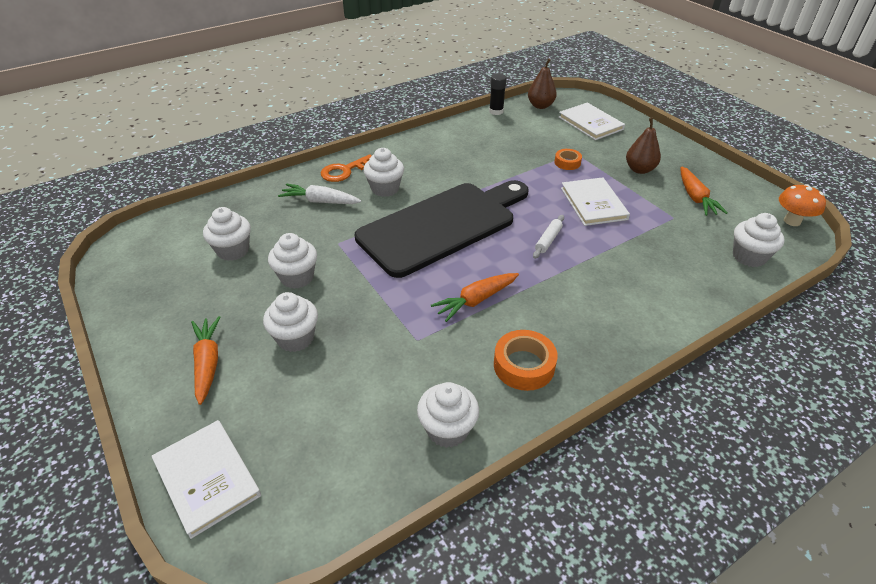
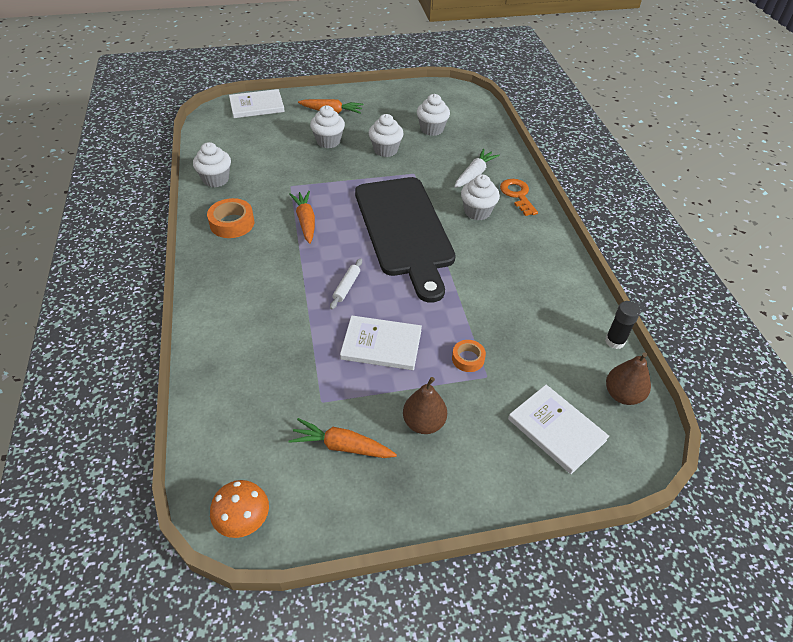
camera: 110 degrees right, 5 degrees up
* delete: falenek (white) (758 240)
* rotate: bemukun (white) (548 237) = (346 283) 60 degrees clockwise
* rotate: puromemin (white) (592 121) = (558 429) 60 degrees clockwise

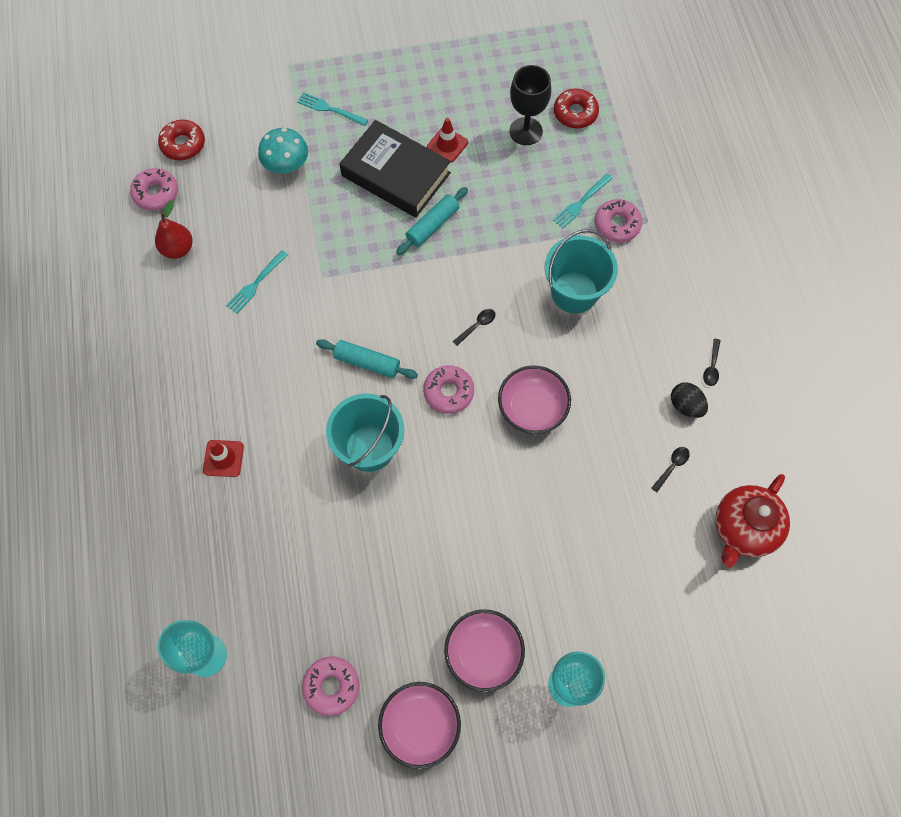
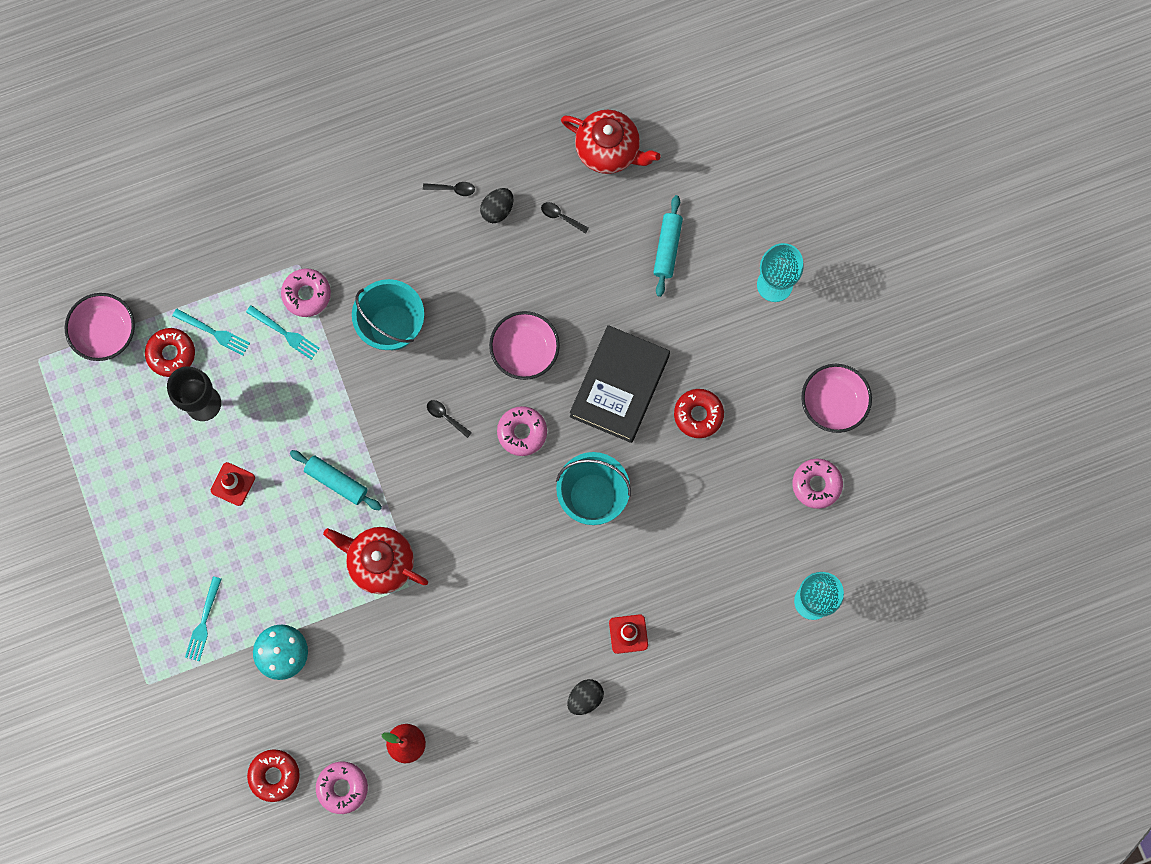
camera: 100 degrees left, 10 degrees up
* insert: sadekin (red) (375 560)
* insert: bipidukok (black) (585 697)
* insert: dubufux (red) (699 413)
* move: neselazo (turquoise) (257 282) to (211 332)
* move: bemukun (turquoise) (367 359) to (668 246)
* move: puromemin (black) (395 168) to (620 384)
* move: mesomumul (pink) (484 650) to (100 327)

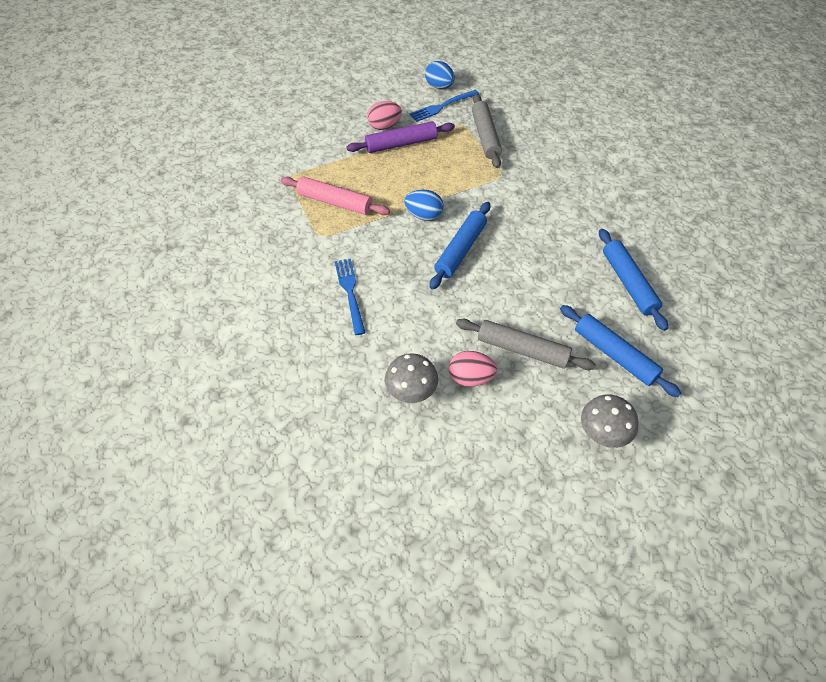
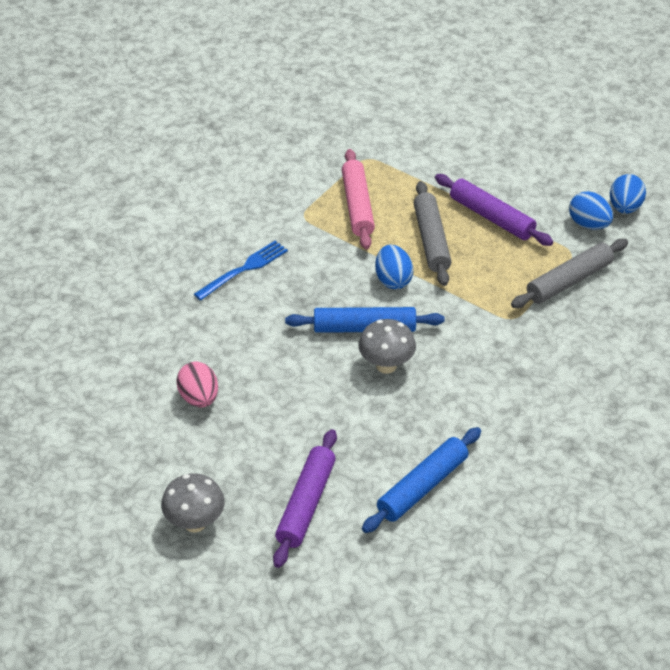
camera: 60 degrees right, 10 degrees down
* delete: bipidukok (pink) (384 115)
* move: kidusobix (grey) (411 378) to (387 346)
* move: bemukun (grey) (526 344) to (432 233)
* replace: neselazo (blue) (444 106) to bipidukok (blue) (591 210)
* recolor: bemukun (blue) (620 351) to bemukun (purple) (305 498)

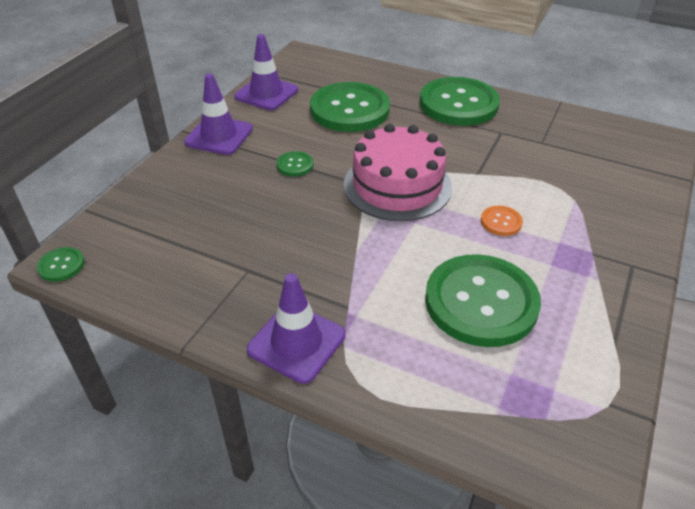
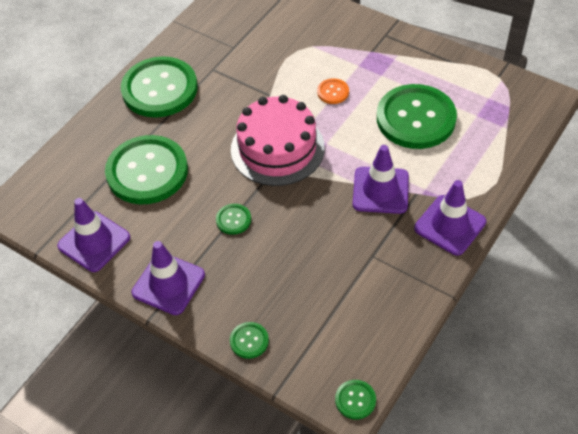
camera: 80 degrees left, 10 degrees up
* insert: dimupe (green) (249 340)
* insert: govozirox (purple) (381 179)

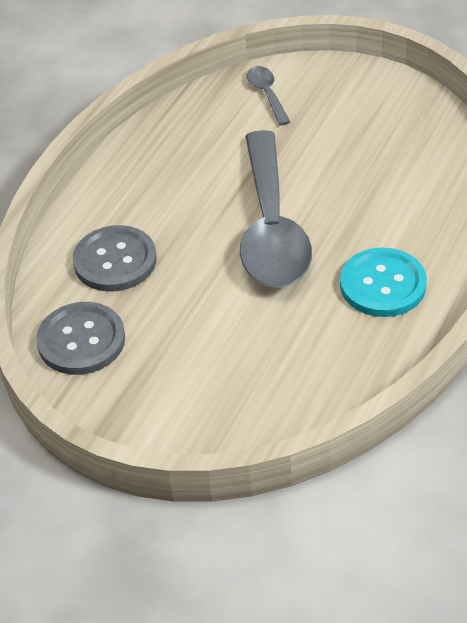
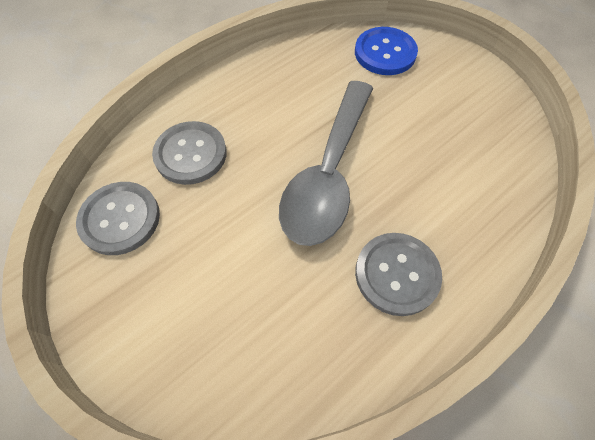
camera: 20 degrees right, 15 degrees up
* replace: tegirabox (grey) (268 96) to dimupe (blue) (386 51)
* recolor: dimupe (turquoise) (383 282) to dimupe (grey) (398 274)

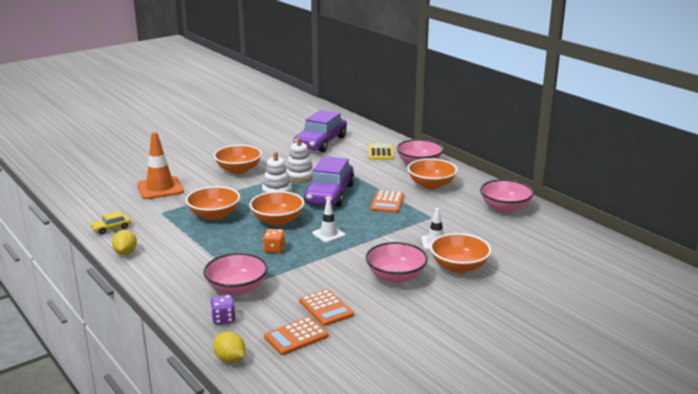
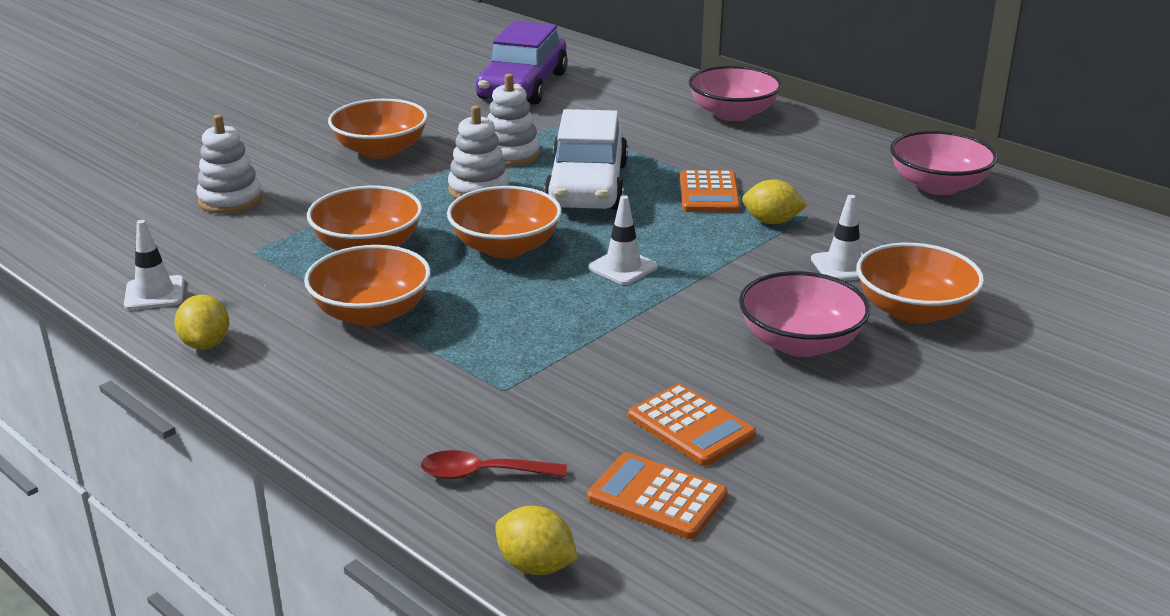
camera: 10 degrees left, 5 degrees up
* delete: mesomumul (pink) (235 274)
* delete: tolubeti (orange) (274 241)
* delete: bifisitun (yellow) (381 151)
* insert: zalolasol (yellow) (775 202)
* move: mesomumul (orange) (432 173) to (367 286)
* replace: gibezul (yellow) (110 222) to govozirox (white) (154 265)
* replace: govozirox (orange) (160 165) to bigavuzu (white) (229 164)
* replace: tolubeti (purple) (223 310) to tegirabox (red) (494 464)
* recolor: gibezul (purple) (329 181) to gibezul (white) (586 159)
* rotate: bifisitun (orange) (296 336) = (657 495) 75 degrees clockwise

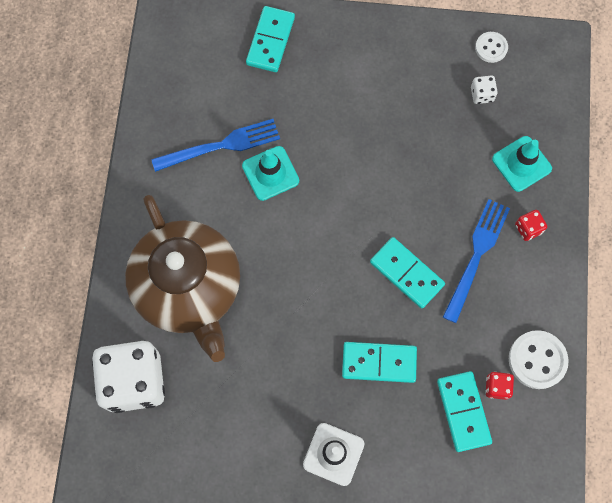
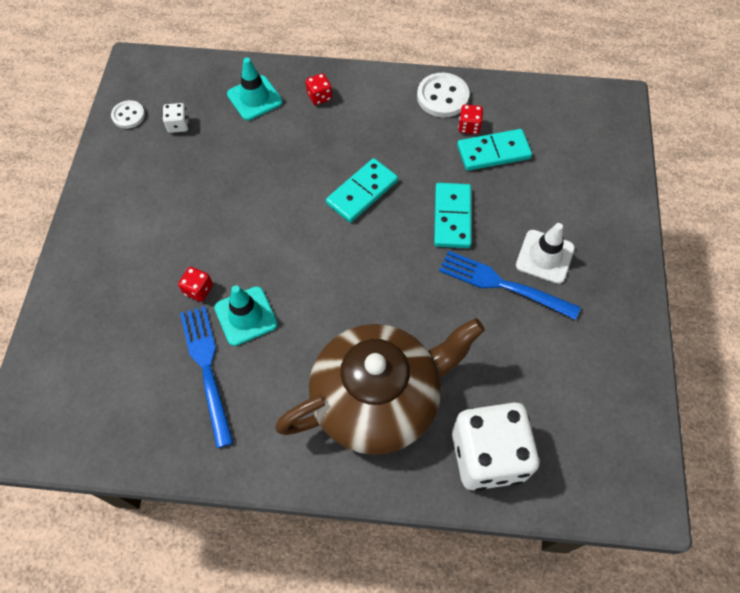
camera: 90 degrees left, 10 degrees down
* delete: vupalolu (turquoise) (270 39)
* insert: tolubeti (red) (195 284)
* move: neselazo (blue) (476 261) to (510 285)

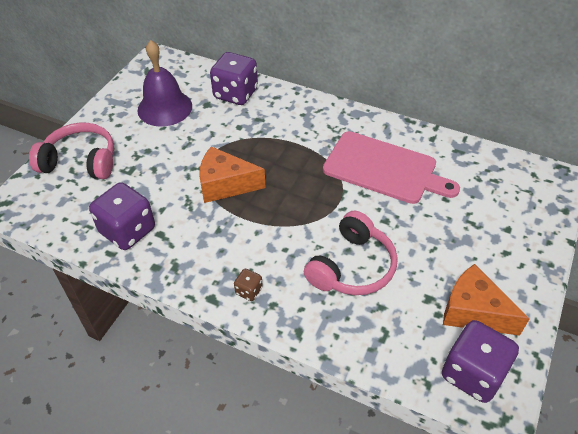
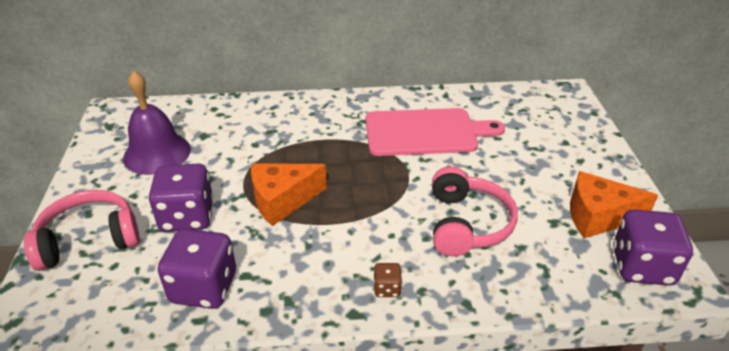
camera: 30 degrees left, 10 degrees down
* move: tolubeti (purple) (234 78) to (181 198)

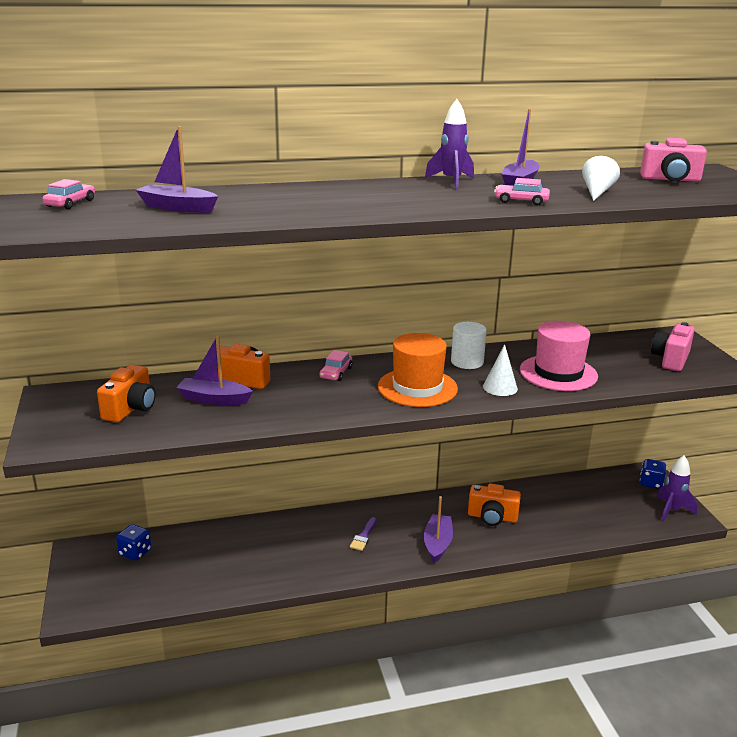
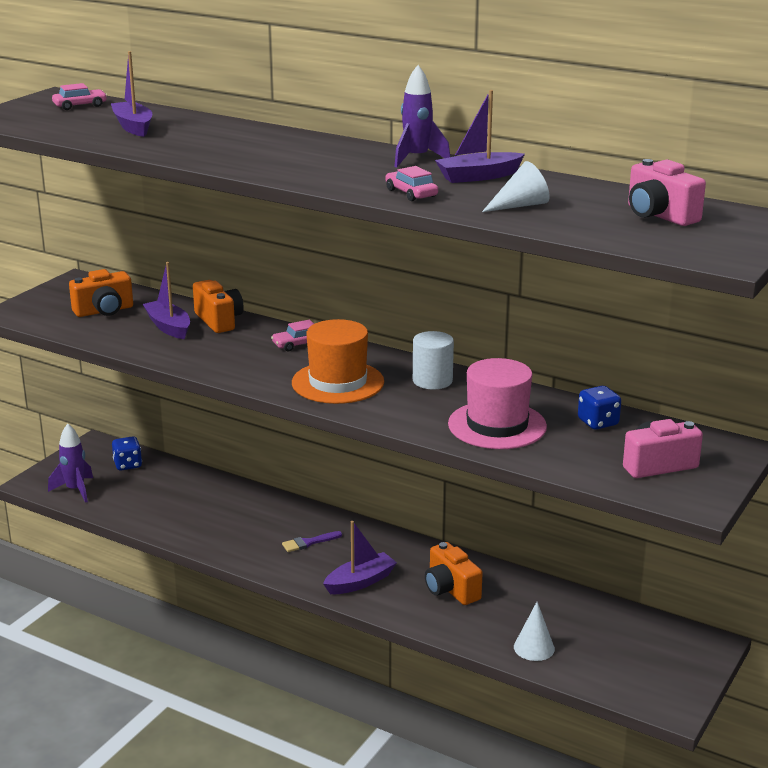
camera: 45 degrees right, 0 degrees up
* move: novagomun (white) (500 370) to (534 631)
* move: tolubeti (blue) (653 474) to (599 408)
* move: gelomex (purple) (677 488) to (70 463)

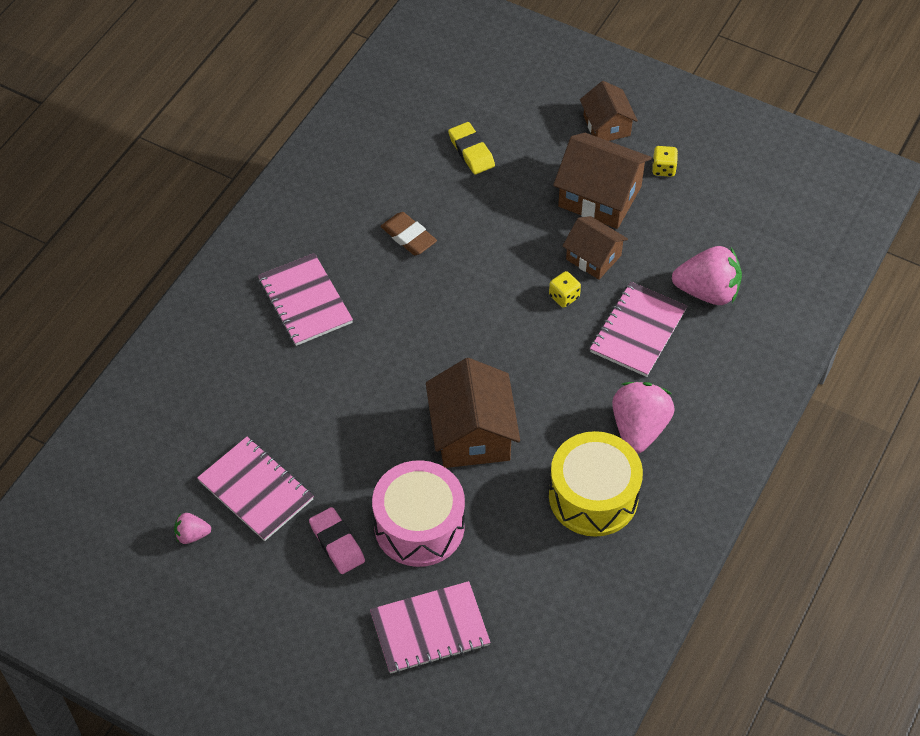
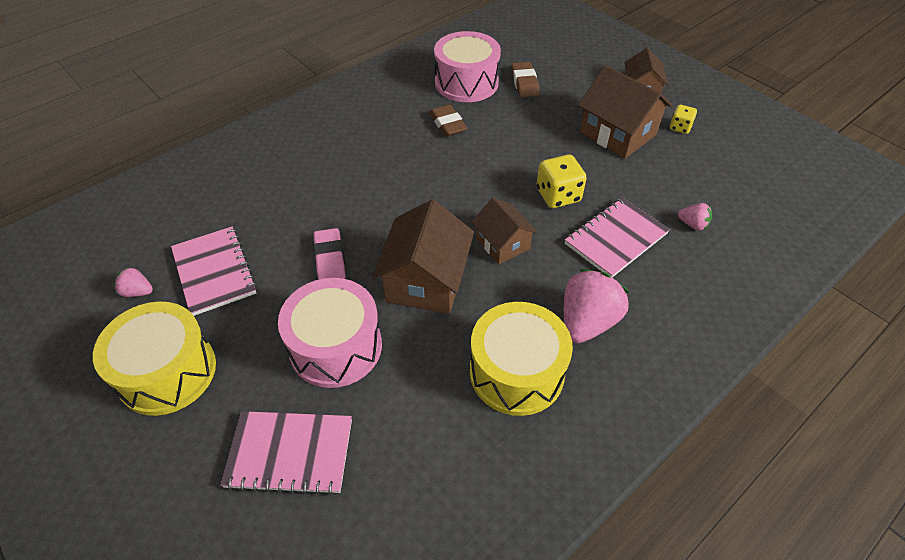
camera: 20 degrees right, 5 degrees down
* delete: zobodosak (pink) (305 299)
* insert: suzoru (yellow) (154 359)
* insert: suzoru (pink) (467 66)
* move: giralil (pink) (337 540) to (329 254)
* move: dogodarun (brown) (595 248) to (505 231)
* recolor: giralil (yellow) (471 148) to giralil (brown) (525 79)
* resize: tolubeti (yellow) (565 289) = (562 181) x1.67
* resize: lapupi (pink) (707 275) = (695 217) x0.49

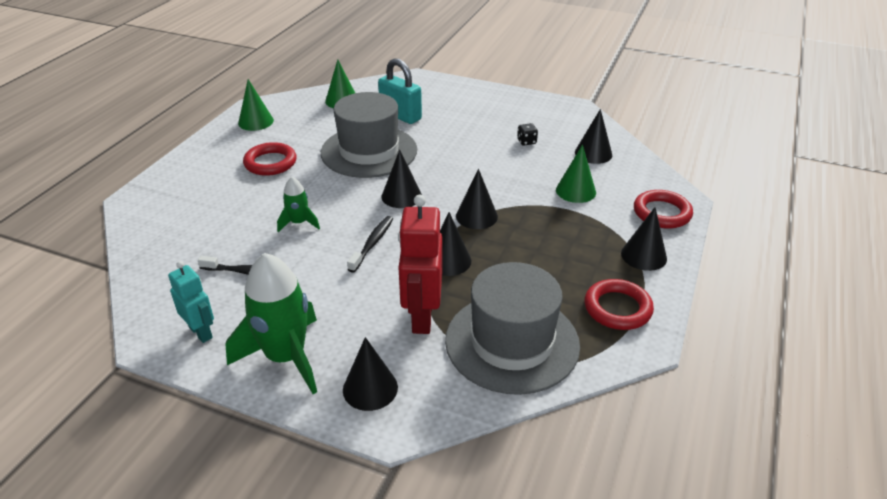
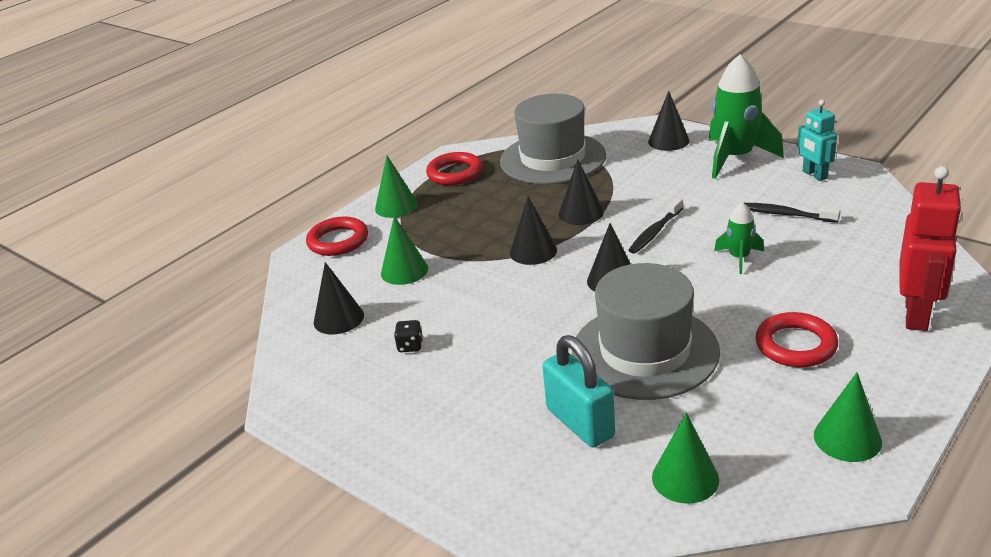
camera: 160 degrees left, 5 degrees down
* move: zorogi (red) (420 264) to (931 248)
* recolor: novagomun (black) (644 239) to novagomun (green) (396 187)

